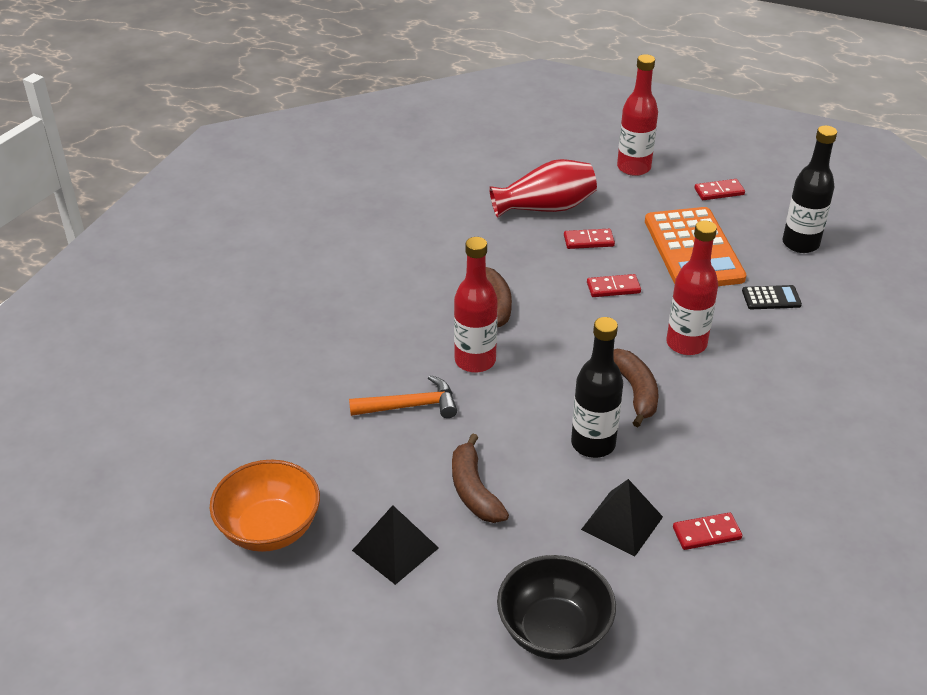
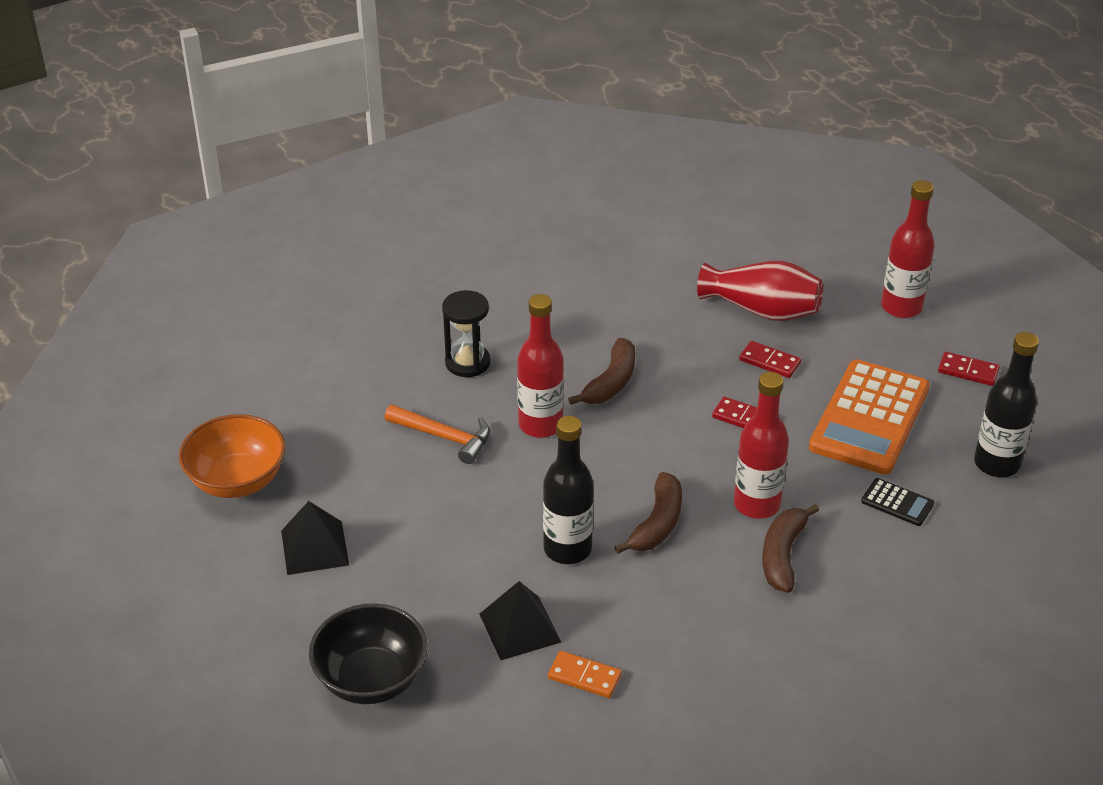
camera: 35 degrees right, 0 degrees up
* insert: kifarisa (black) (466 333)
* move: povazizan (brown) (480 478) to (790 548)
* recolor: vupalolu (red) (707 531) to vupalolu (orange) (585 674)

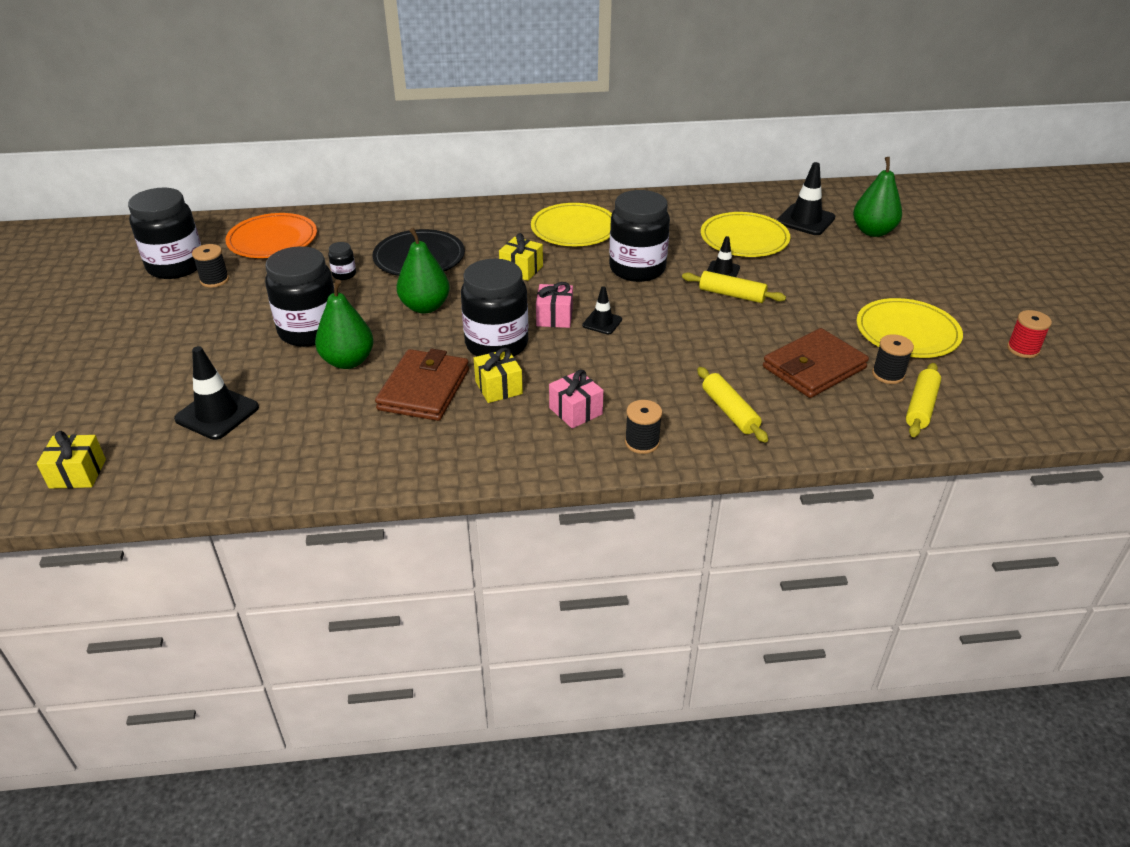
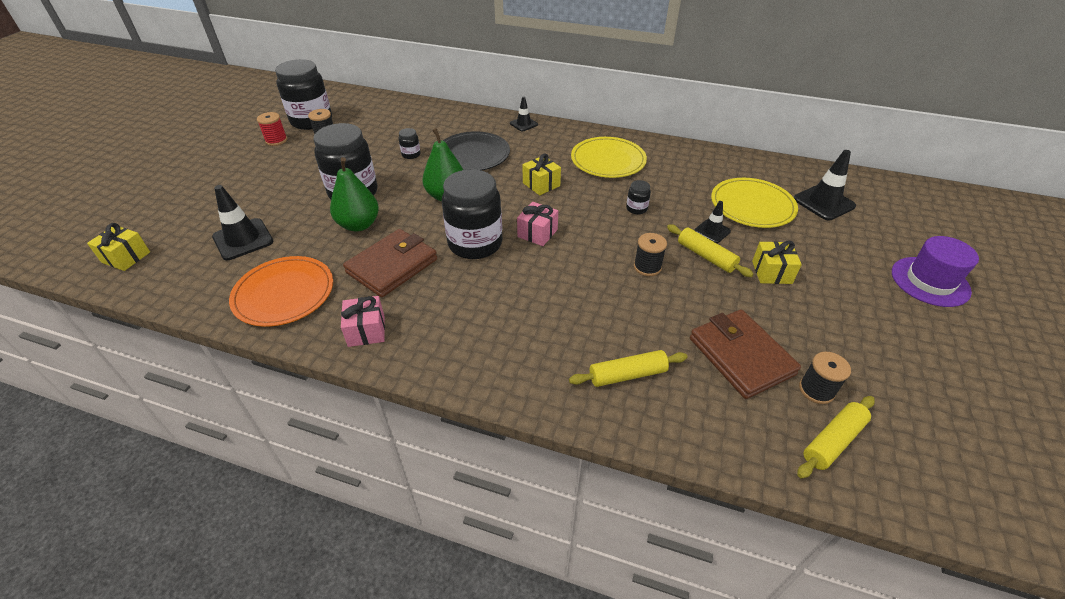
camera: 25 degrees right, 5 degrees up
* delete: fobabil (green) (877 197)
* delete: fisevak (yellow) (910 328)
* insert: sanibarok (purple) (935 271)
* move: fisevak (orange) (271 235) to (281 291)
* move: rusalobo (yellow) (498 375) to (777 262)
* move: rusalobo (pink) (576 399) to (363 321)
* move: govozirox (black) (602 310) to (524 114)
* move: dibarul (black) (643 427) to (650 254)
* move: dibarul (red) (1029 334) to (272 129)
* rotate: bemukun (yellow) (732 405) = (628 368) 75 degrees clockwise
* rotate: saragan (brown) (816 363) = (745 354) 75 degrees clockwise
* resize: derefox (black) (639 236) = (638 197) x0.42

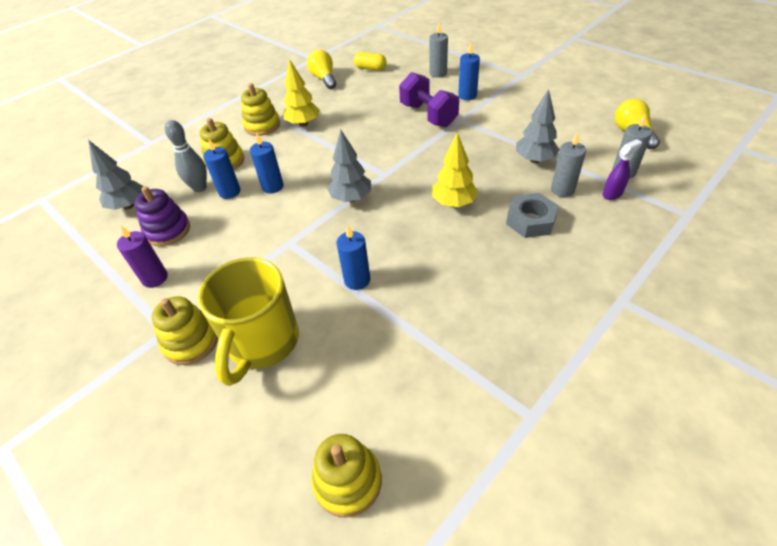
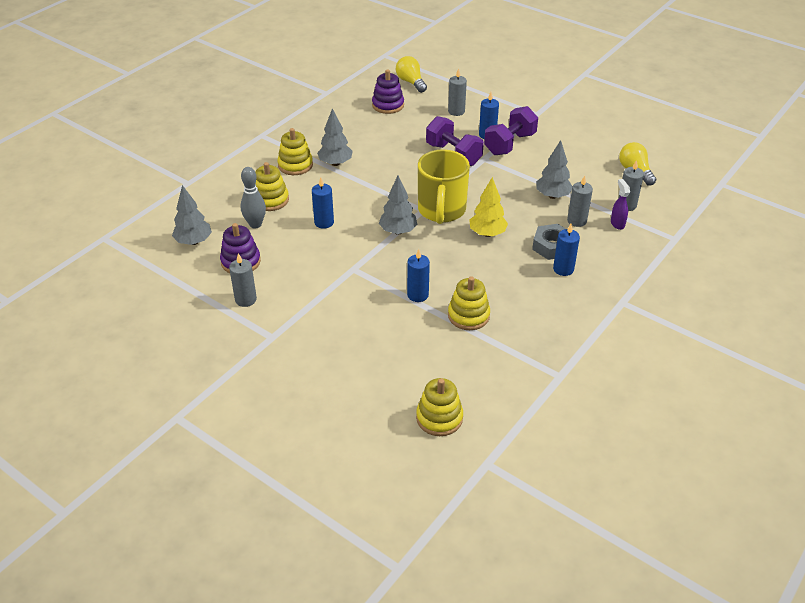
camera: 10 degrees left, 5 degrees down
* insert: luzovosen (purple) (511 130)
* move: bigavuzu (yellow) (185 330) to (469 303)
* move: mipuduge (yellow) (248 321) to (444 187)
* move: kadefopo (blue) (221 169) to (566 250)
* move: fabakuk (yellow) (321 69) to (411 74)
* replace: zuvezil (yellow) (370 61) to bigavuzu (purple) (388 91)
* recolor: kadefopo (purple) (142 257) to kadefopo (grey) (243 280)
* recolor: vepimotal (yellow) (301 93) to vepimotal (grey) (335 137)
* rotate: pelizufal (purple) (622 169) = (620 204) 60 degrees counterclockwise

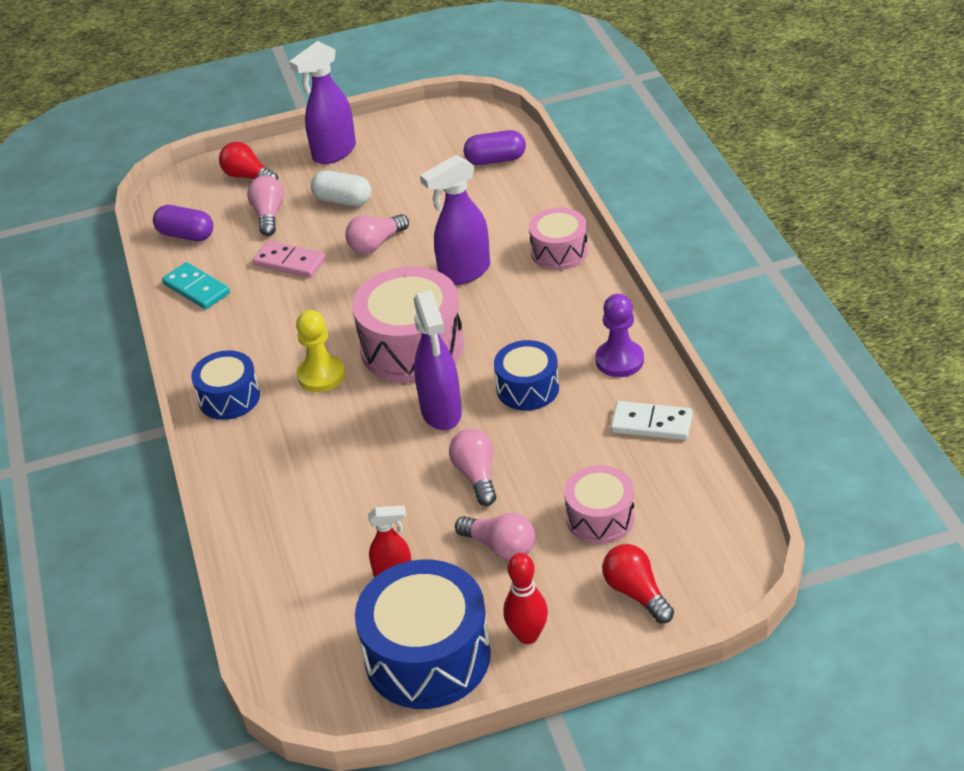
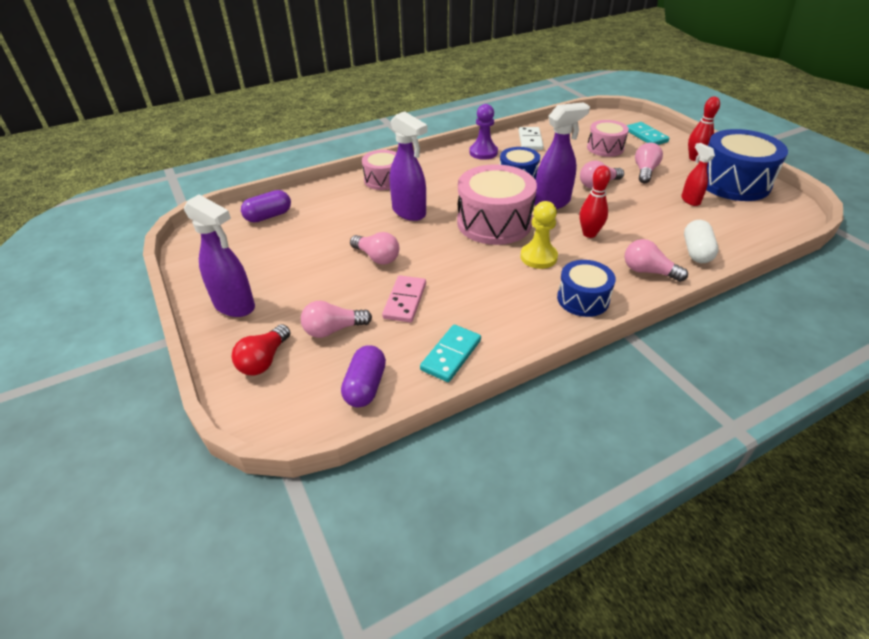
camera: 105 degrees left, 0 degrees up
* insert: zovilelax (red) (595 202)
* insert: fabakuk (pink) (656 260)
* move: zuvezil (white) (341 188) to (701 241)
* replace: fabakuk (red) (638 584) to vupalolu (turquoise) (648 133)
* rotate: zuvezil (purple) (495 147) = (266 206) 75 degrees clockwise

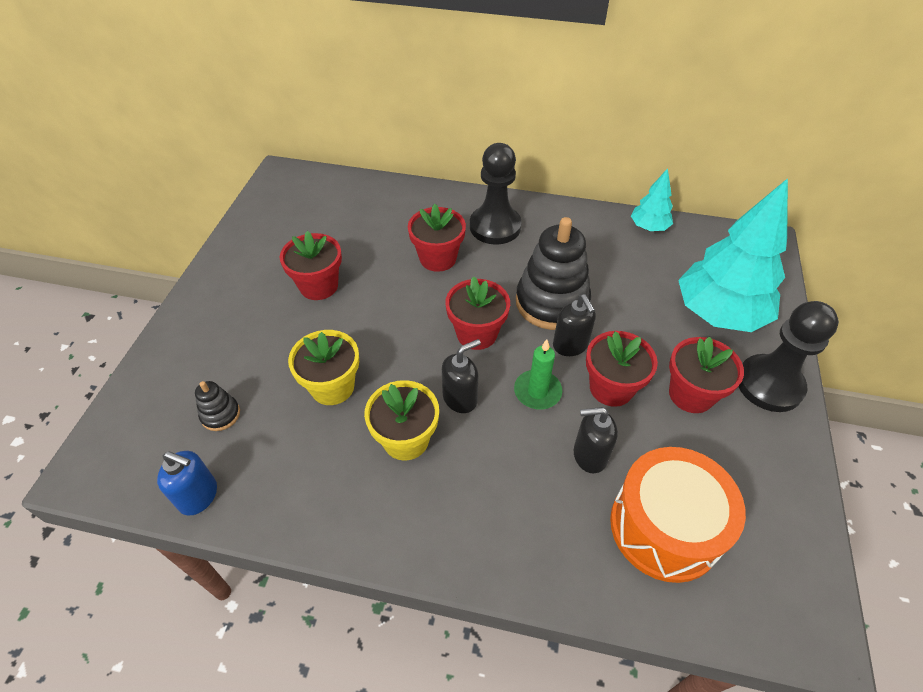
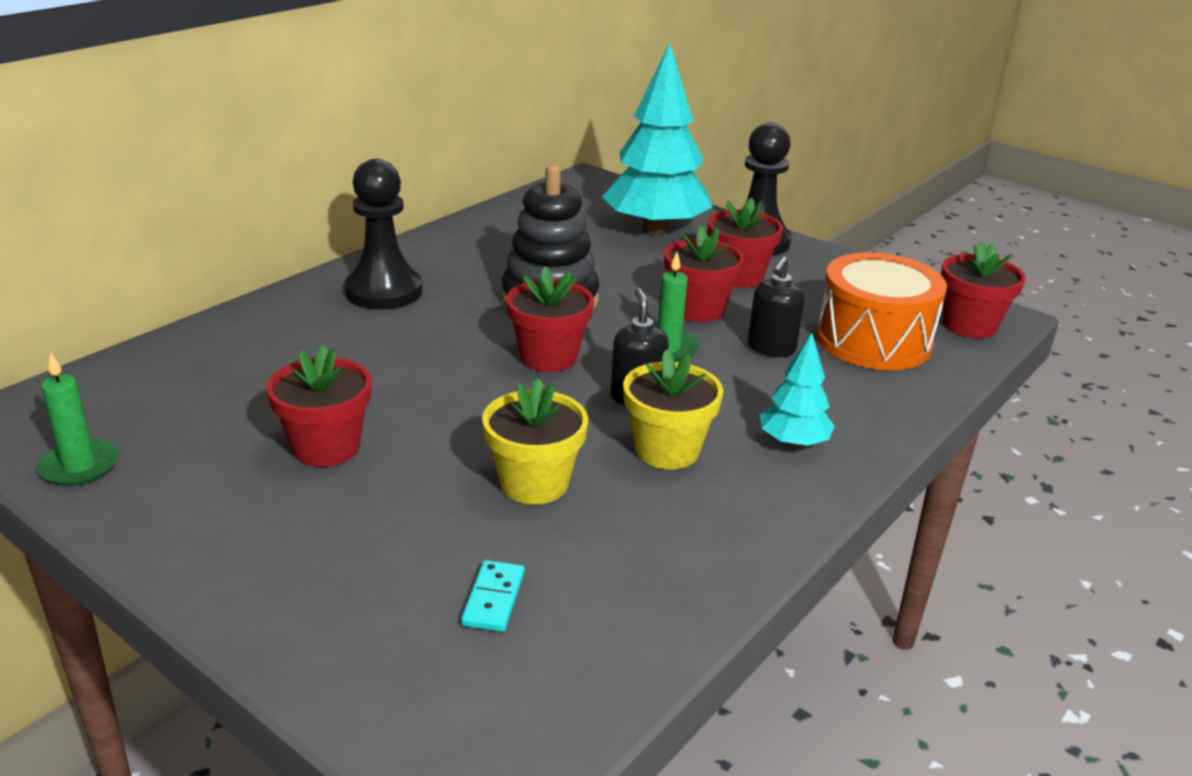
camera: 65 degrees left, 20 degrees down
* delete: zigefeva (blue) (187 483)
* delete: zigefeva (black) (574 325)
* insert: kadefopo (green) (78 419)
* move: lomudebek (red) (437 238) to (983 290)
* move: vepimotal (turquoise) (652 199) to (797 390)
* replace: bigavuzu (black) (217 406) to vupalolu (turquoise) (493 596)

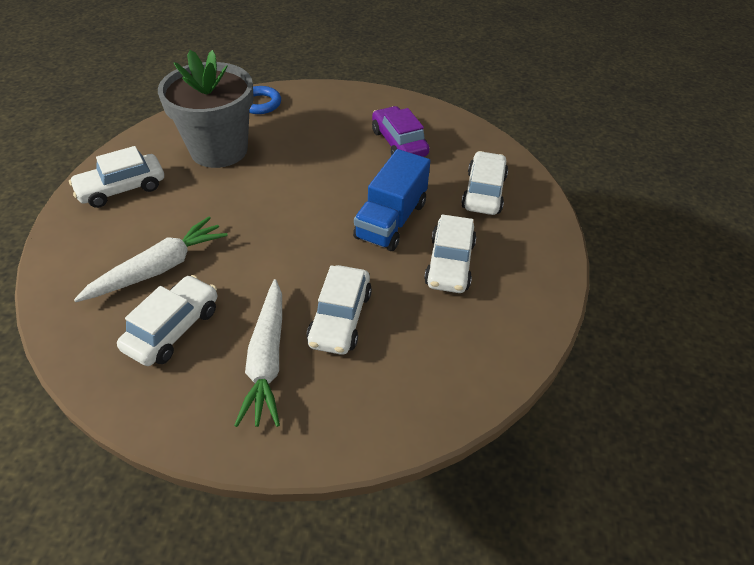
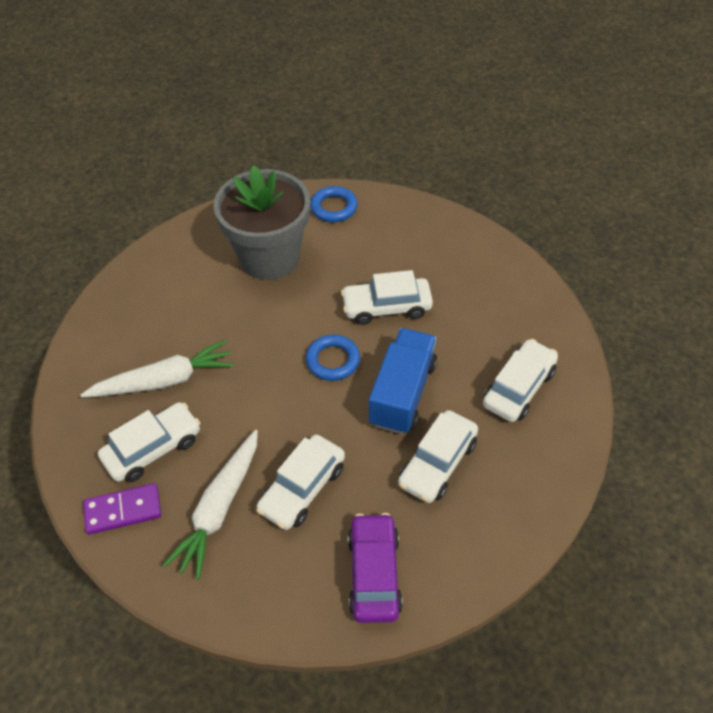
camera: 25 degrees right, 5 degrees up
* insert: vupalolu (purple) (122 509)
* insert: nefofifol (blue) (333 358)
* move: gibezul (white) (116 177) to (387 297)
* move: gibezul (purple) (401 131) to (375 568)
* rotate: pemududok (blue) (391 200) = (403 381) 150 degrees clockwise

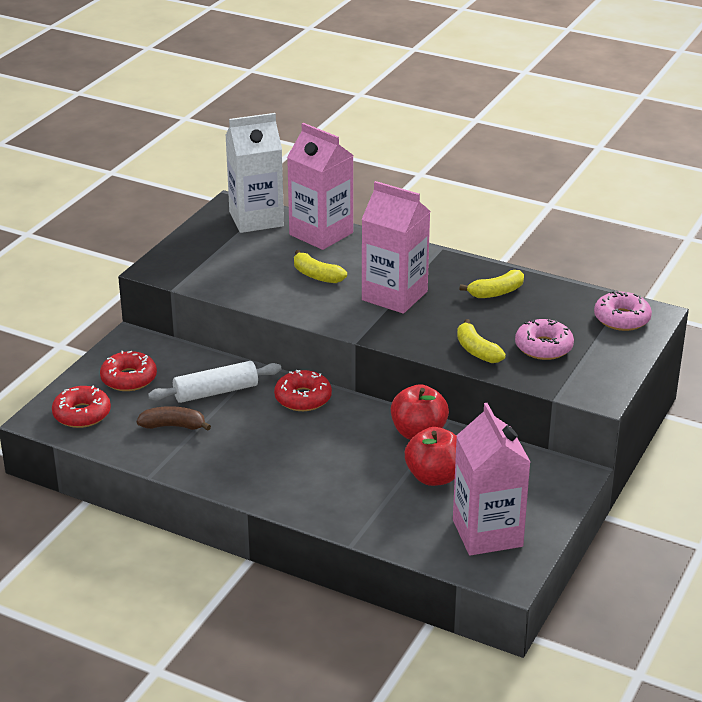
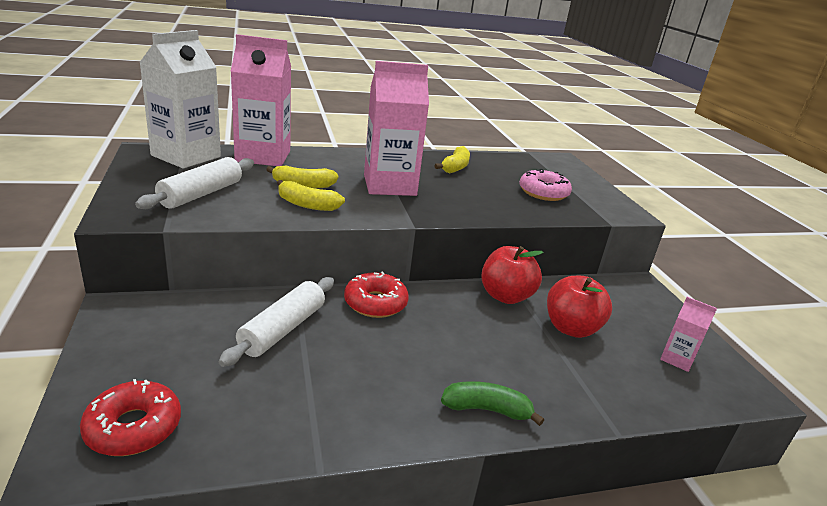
camera: 45 degrees left, 5 degrees down
* delete: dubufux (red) (128 371)
* delete: povazizan (brown) (174 418)
* delete: dubufux (pink) (623 311)
* insert: bemukun (white) (194 183)
* insert: povazizan (green) (492 403)
* move: povazizan (yellow) (481 341) to (311 195)
* resize: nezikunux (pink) (491 479) = (688 334) x0.47

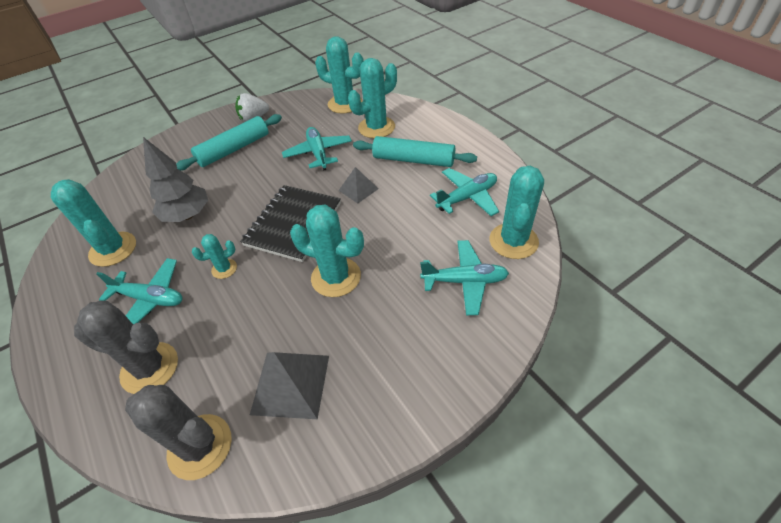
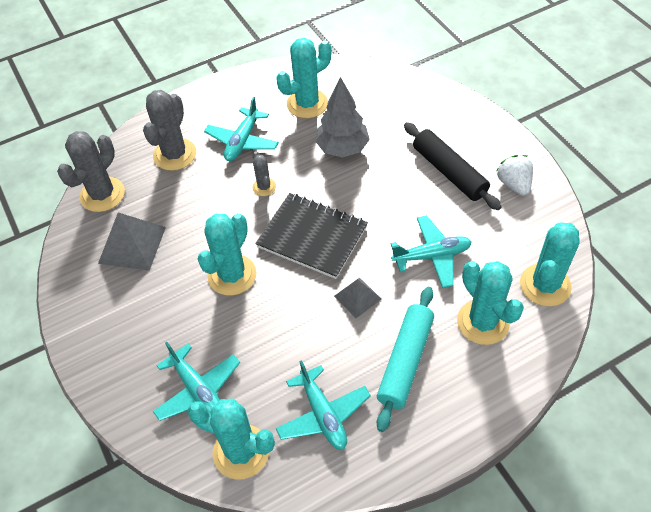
camera: 95 degrees right, 5 degrees up
* recolor: bemukun (turquoise) (229 142) to bemukun (black) (453 166)
* recolor: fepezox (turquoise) (214 256) to fepezox (grey) (264 173)
* rotate: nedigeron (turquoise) (464 277) = (196 381) 45 degrees counterclockwise

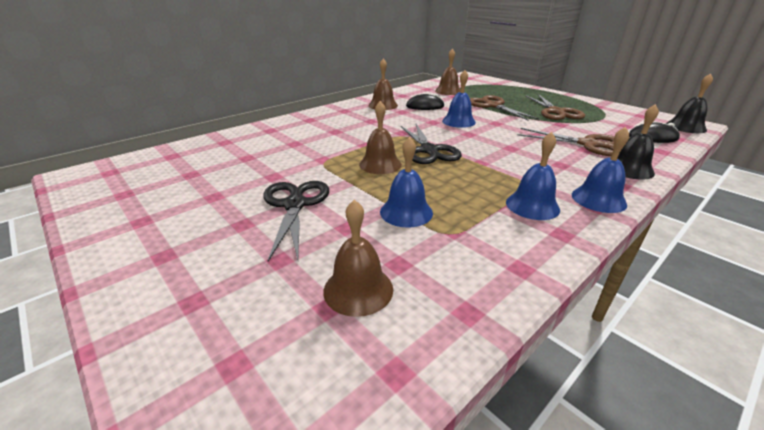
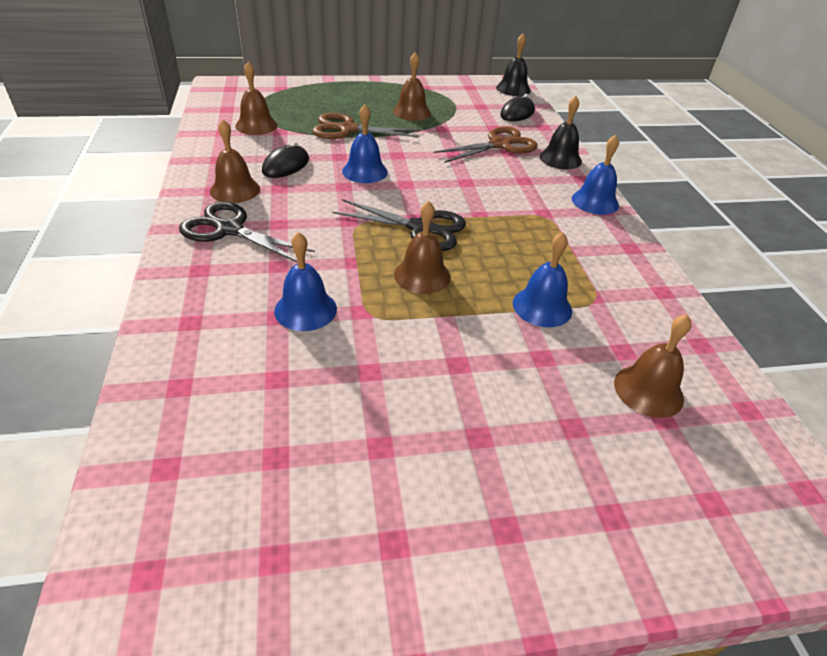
camera: 60 degrees left, 10 degrees up
* move: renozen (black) (296 221) to (247 232)
* move: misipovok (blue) (533 176) to (305 281)
* replace: renozen (brown) (555 107) to misipovok (brown) (412 86)

